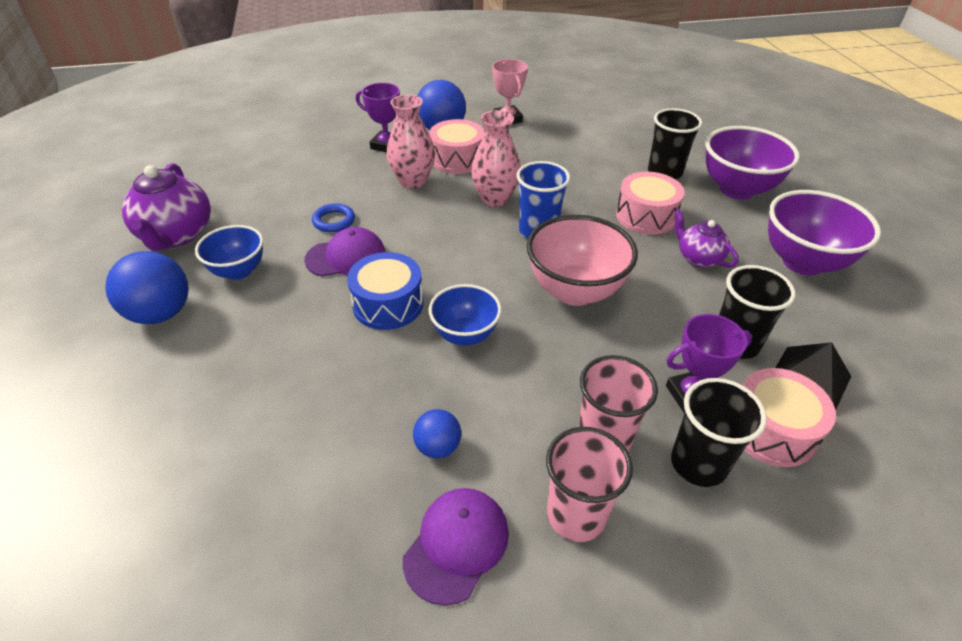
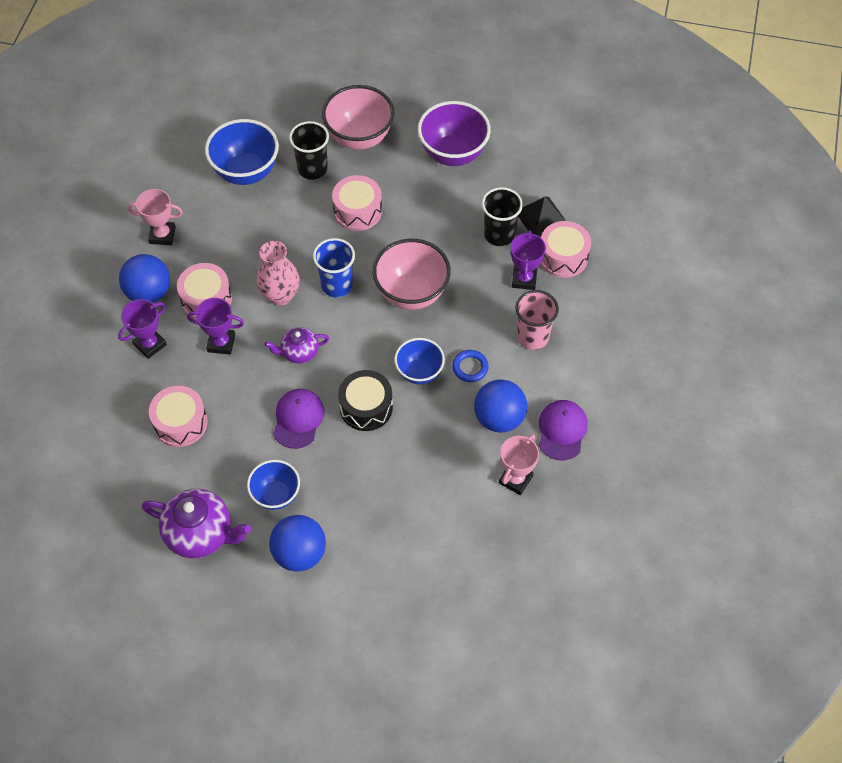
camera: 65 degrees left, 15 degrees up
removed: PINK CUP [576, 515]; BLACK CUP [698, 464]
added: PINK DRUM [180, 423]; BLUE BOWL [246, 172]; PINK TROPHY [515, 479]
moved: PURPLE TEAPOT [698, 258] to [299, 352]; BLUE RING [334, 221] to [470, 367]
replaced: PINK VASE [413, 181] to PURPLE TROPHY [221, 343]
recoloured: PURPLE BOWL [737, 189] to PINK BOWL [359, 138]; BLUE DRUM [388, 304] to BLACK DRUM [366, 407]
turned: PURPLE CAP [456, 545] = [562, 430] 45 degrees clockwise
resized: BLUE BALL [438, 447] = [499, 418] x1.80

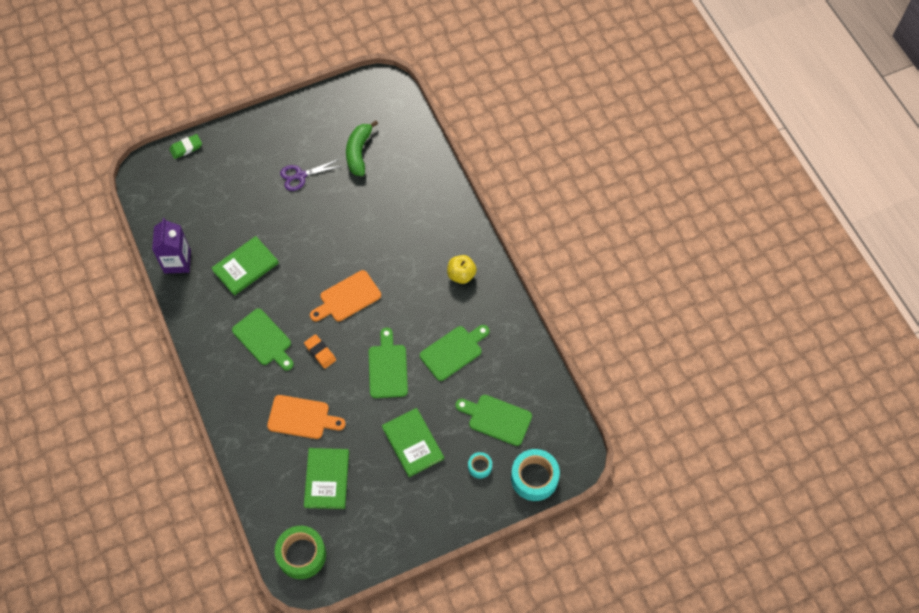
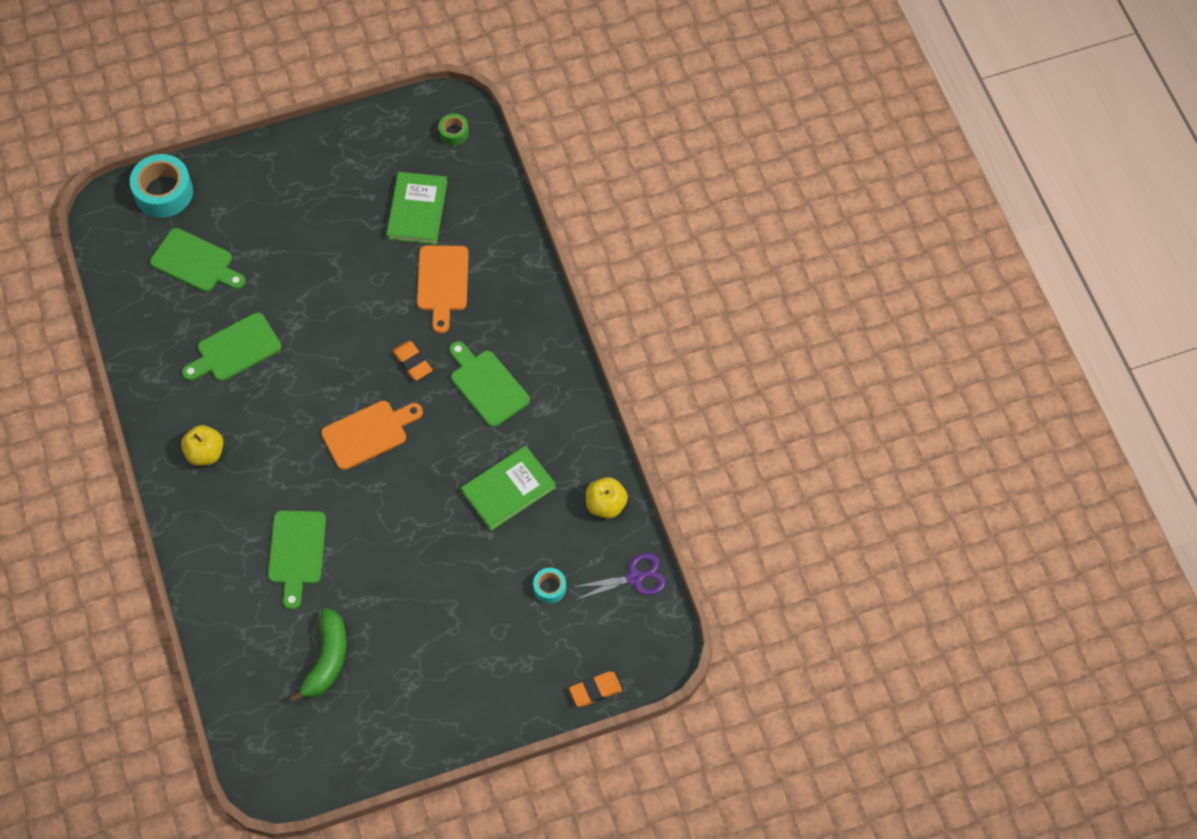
camera: 175 degrees left, 0 degrees up
removed: GREEN BOOK [413, 443]
moved: GREEN CUTTING BOARD [387, 368] to [297, 552]; TURQUOISE TAPE [479, 466] to [550, 588]; PURPLE SCISSORS [301, 175] to [634, 578]
replaced: PURPLE CARTON [177, 261] to YELLOW APPLE [606, 505]
recoloured: GREEN ERASER [186, 148] to ORANGE ERASER [595, 690]
turned: ORANGE CUTTING BOARD [302, 417] = [443, 283] 105 degrees counterclockwise
resized: GREEN TAPE [301, 555] = [454, 133] x0.51

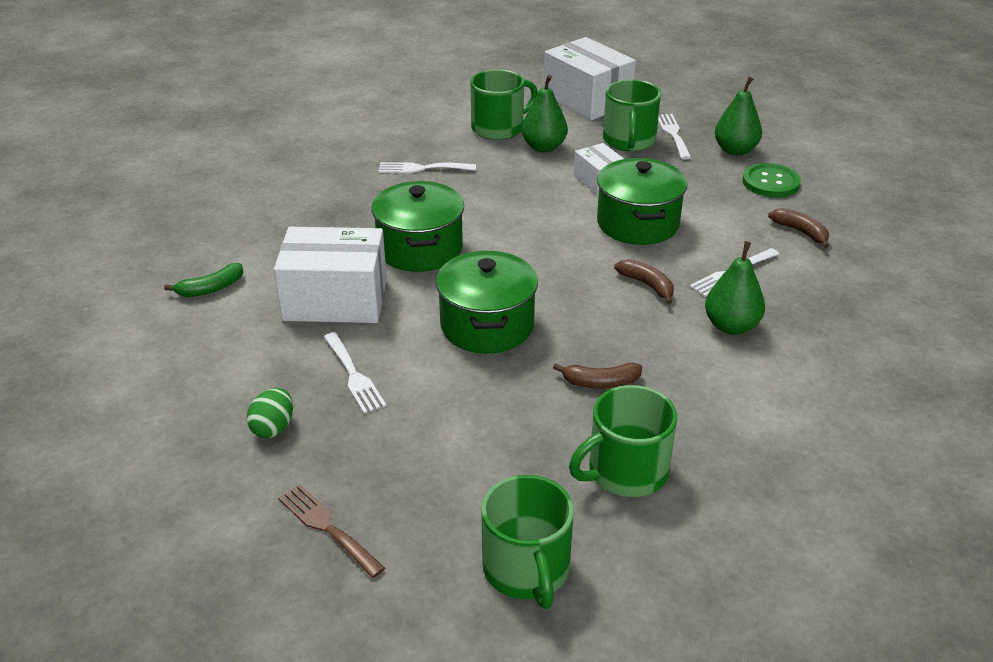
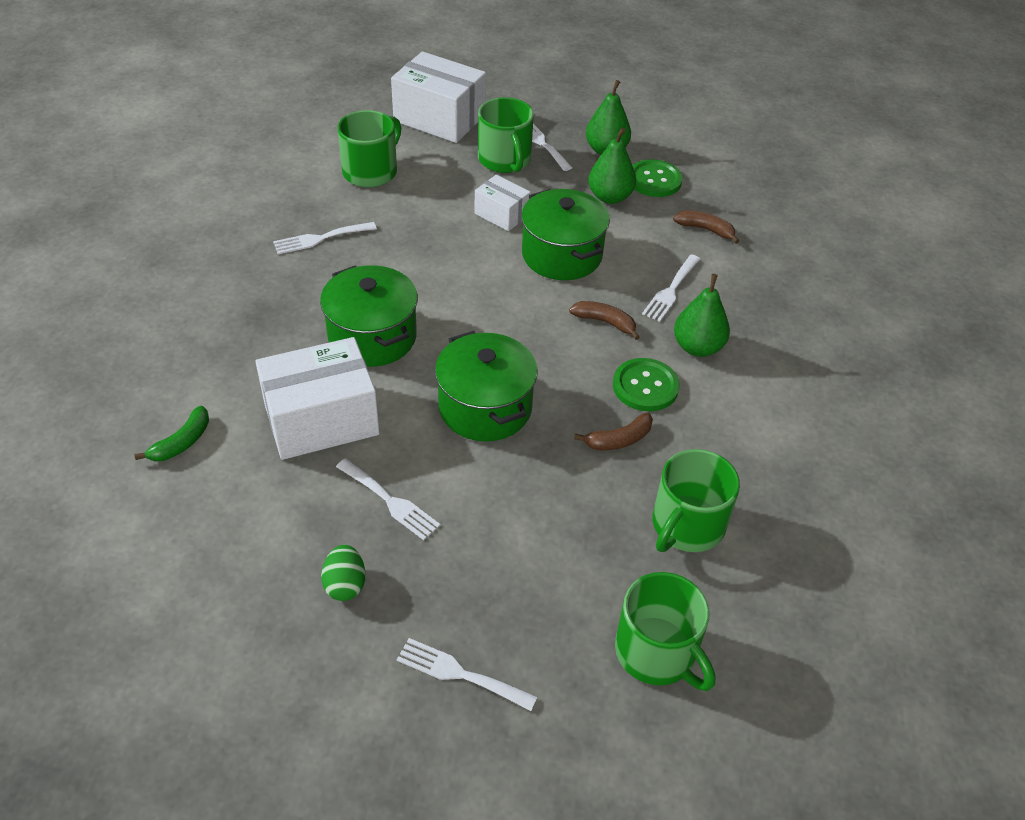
camera: 25 degrees left, 10 degrees up
added: GREEN BUTTON [645, 386]
moved: GREEN PEAR [544, 147] to [610, 197]
recoloured: BROWN FORK [327, 527] to WHITE FORK [460, 674]

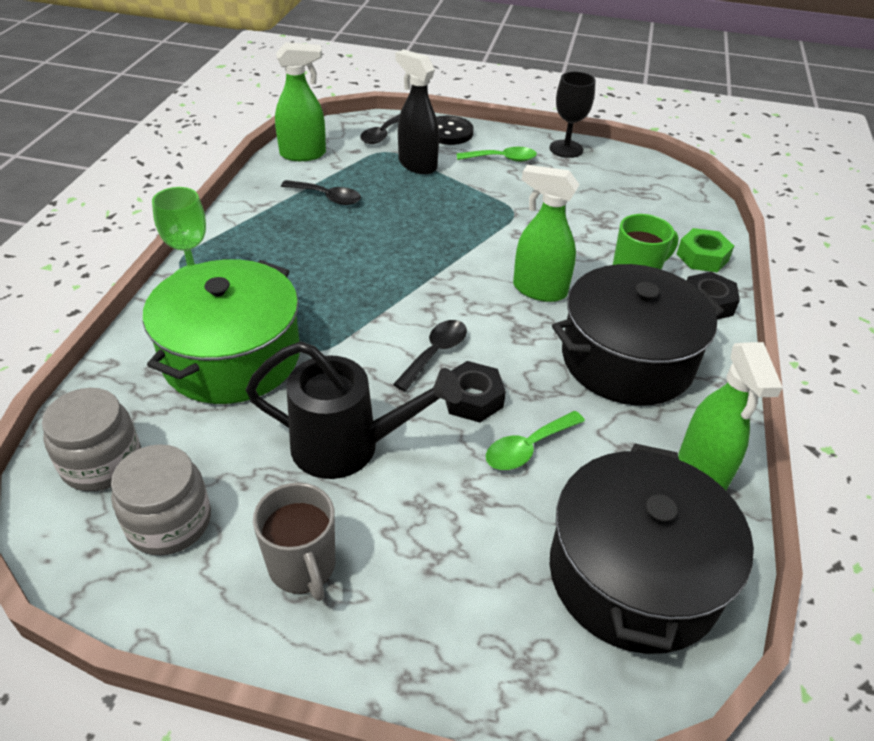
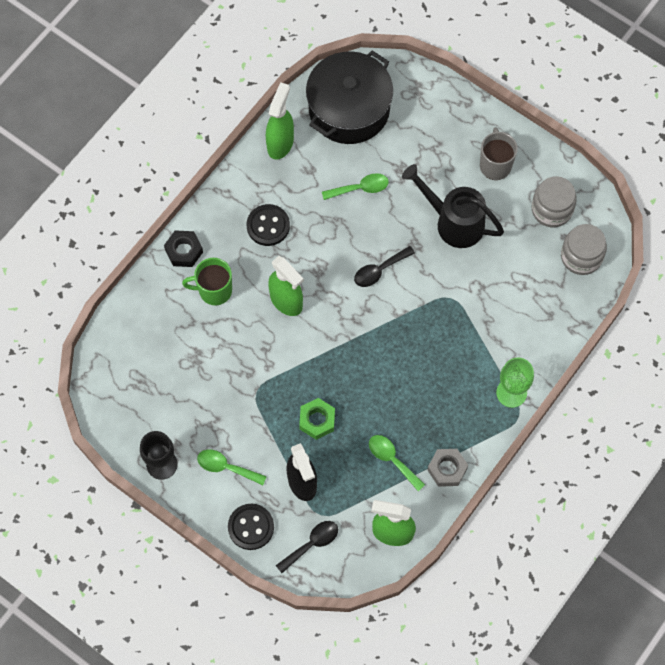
camera: 155 degrees left, 25 degrees up
removed: GREEN POT [232, 357]; BLACK NUT [472, 398]
added: GREY NUT [447, 469]
moved: GREEN NUT [702, 257] to [317, 420]
replaced: BLACK POT [627, 359] to BLACK BUTTON [268, 226]
recoloured: BLACK SPOON [327, 197] to GREEN SPOON [392, 460]

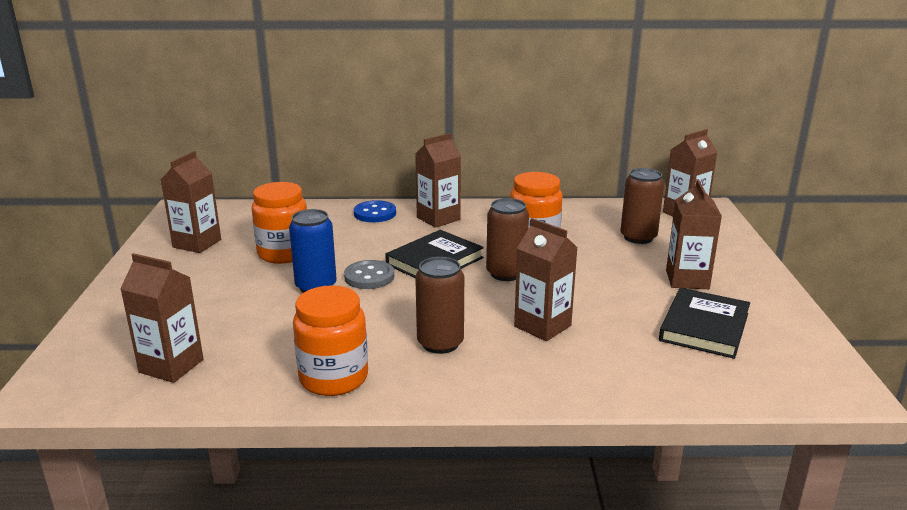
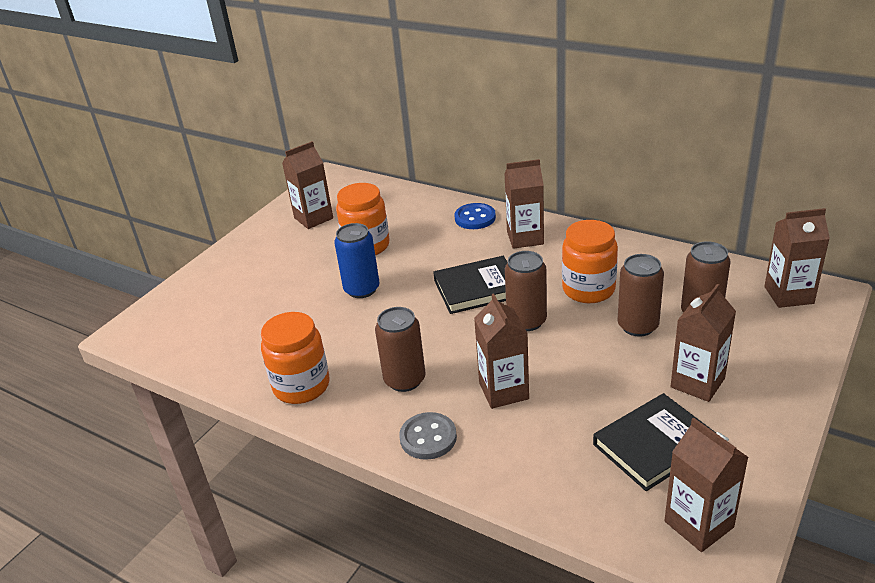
camera: 35 degrees right, 10 degrees up
added: BROWN CAN [638, 326]
moved: GREY BUTTON [369, 277] to [428, 438]; BROWN CARTON [171, 366] to [699, 524]

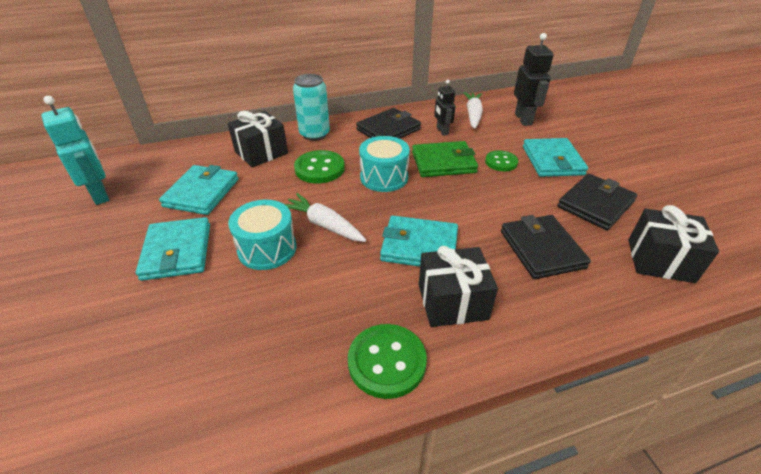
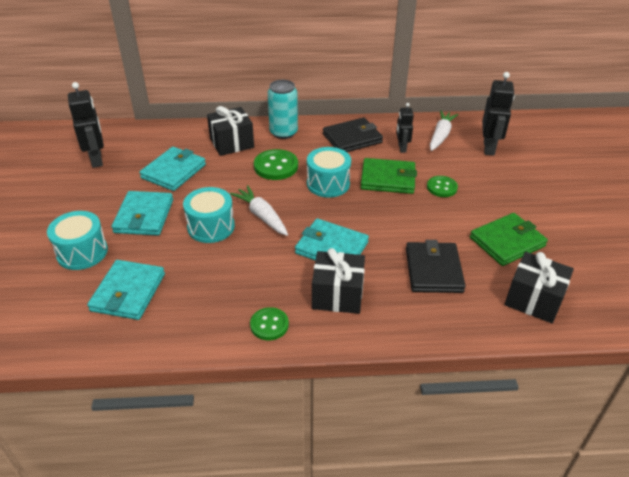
camera: 15 degrees right, 0 degrees up
added: TURQUOISE DRUM [82, 252]
moved: TURQUOISE WALLET [552, 160] to [128, 292]
recoloured: TURQUOISE ROBOT [100, 194] to BLACK ROBOT [97, 159]; BLACK WALLET [595, 204] to GREEN WALLET [507, 242]
resized: GREEN BUTTON [387, 362] = [269, 325] x0.65

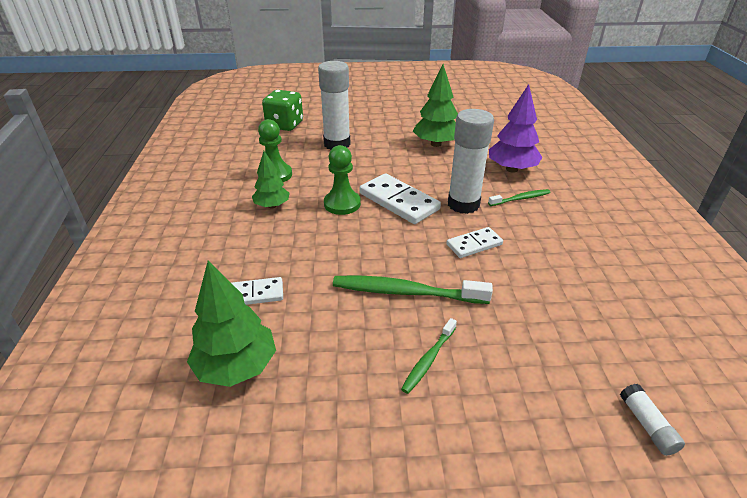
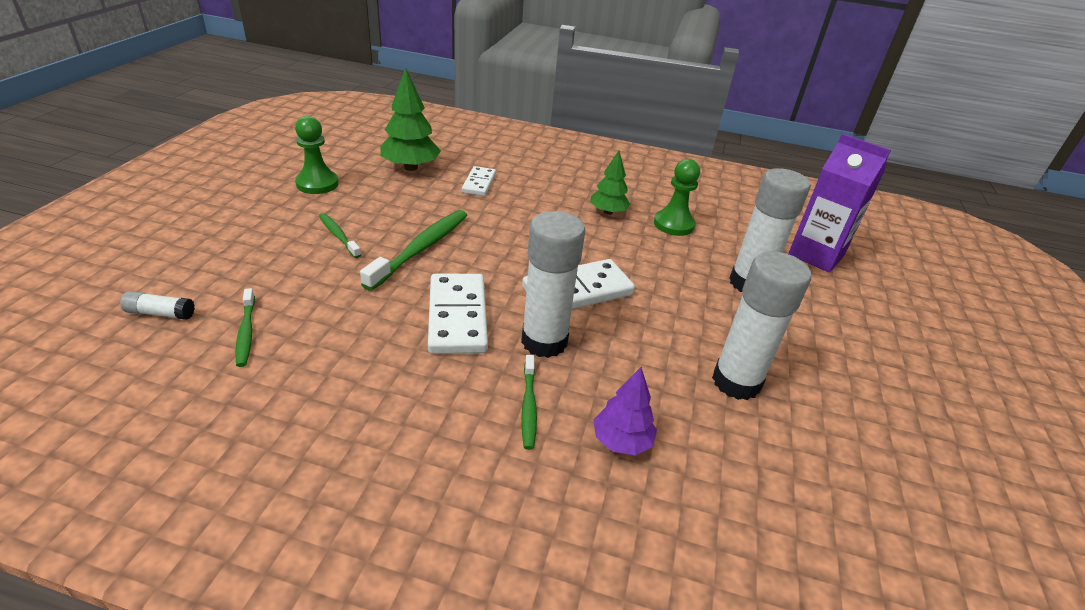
camera: 105 degrees right, 0 degrees up
added: GREEN TOOTHBRUSH [246, 332]
moved: GREEN PAWN [342, 204] to [317, 184]
replaced: GREEN TREE [436, 144] to WHITE GLUE STICK [736, 382]; GREEN DICE [285, 125] to PURPLE CARTON [816, 255]
resized: WHITE DOMINO [474, 244] = [457, 316] x1.69; PURPLE TREE [511, 169] = [621, 441] x0.64

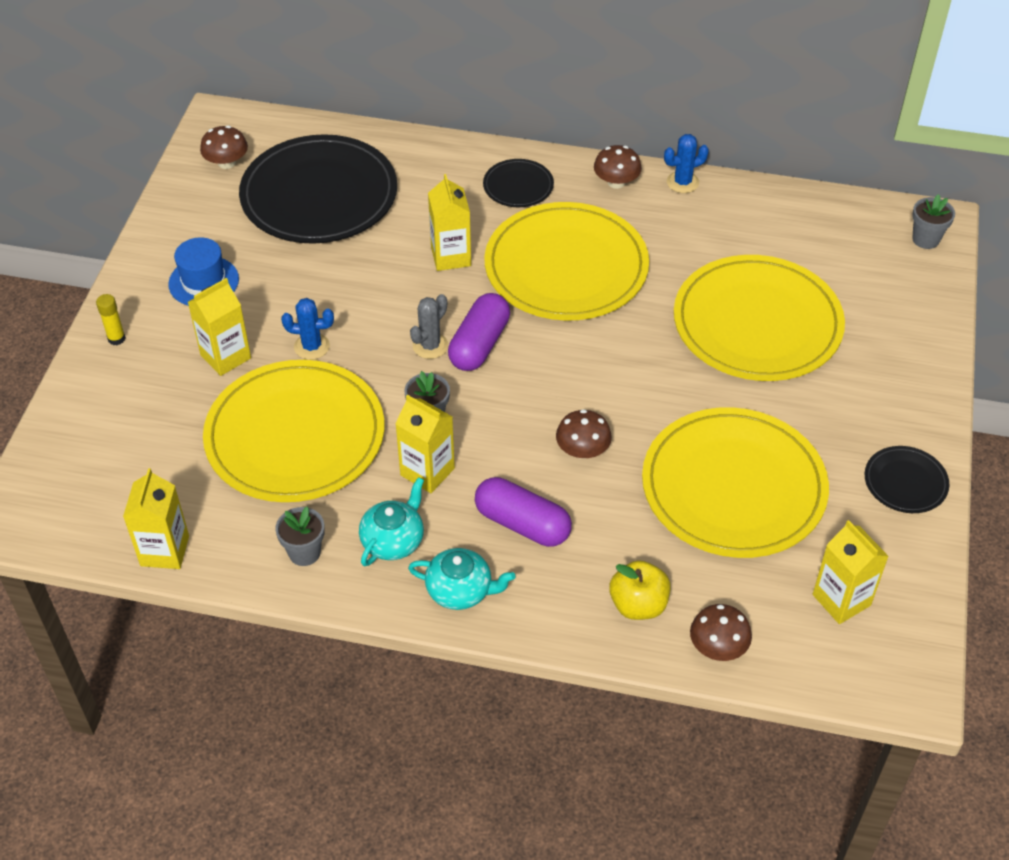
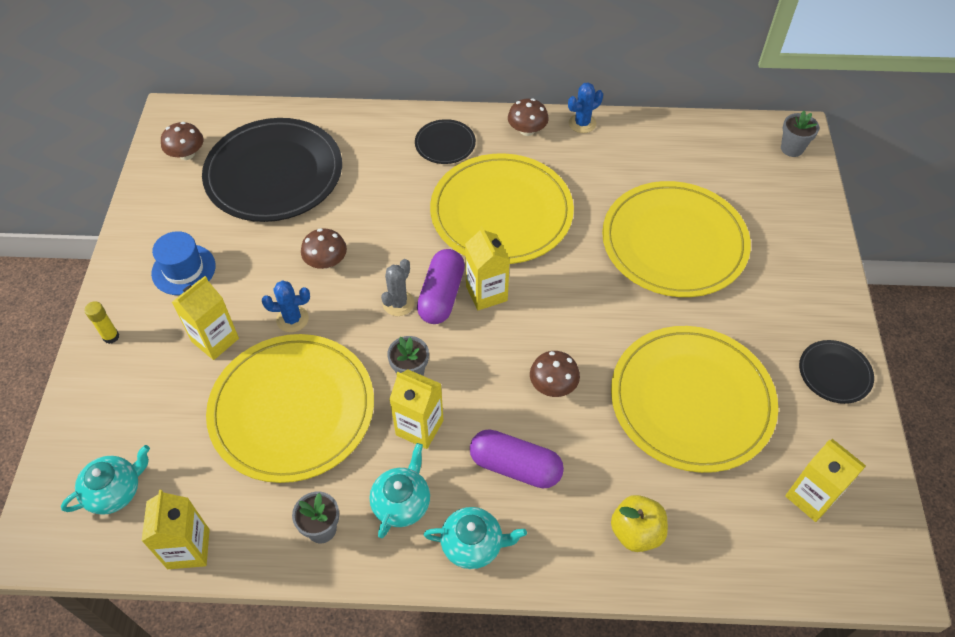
camera: 10 degrees left, 5 degrees up
added: TURQUOISE TEAPOT [115, 491]
moved: BROWN MUSHROOM [718, 647] to [326, 261]; YELLOW CARTON [451, 256] to [486, 293]

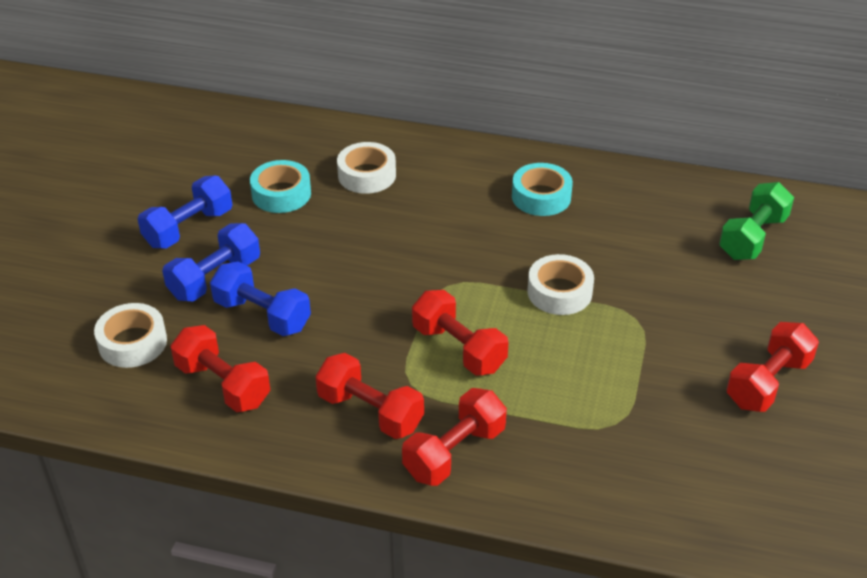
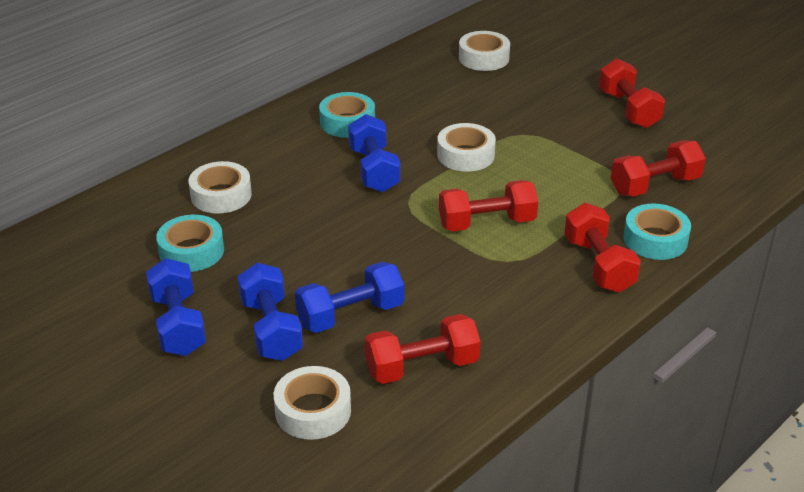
camera: 60 degrees left, 5 degrees down
added: BLUE DUMBBELL [374, 170]; TURQUOISE TAPE [655, 239]
moved: RED DUMBBELL [370, 412] to [655, 185]
replaced: GREEN DUMBBELL [752, 237] to WHITE TAPE [483, 58]

